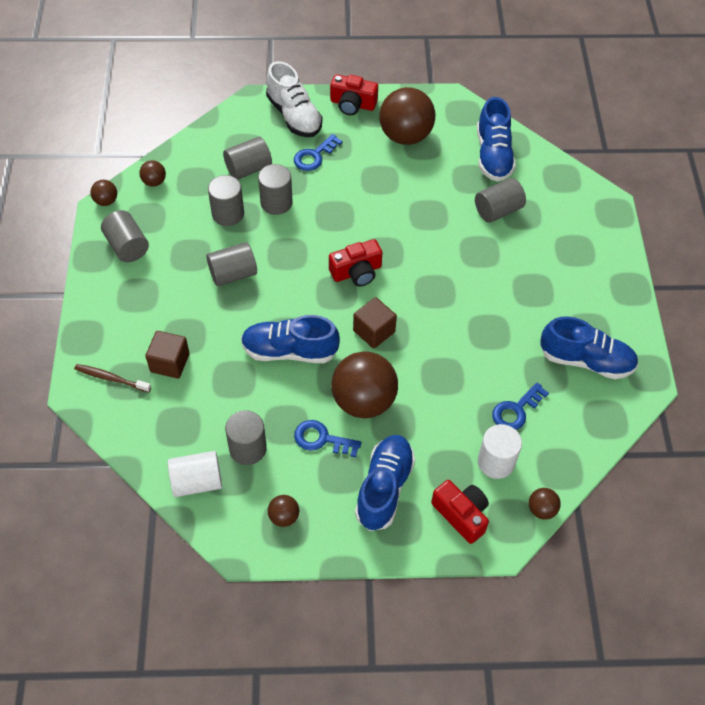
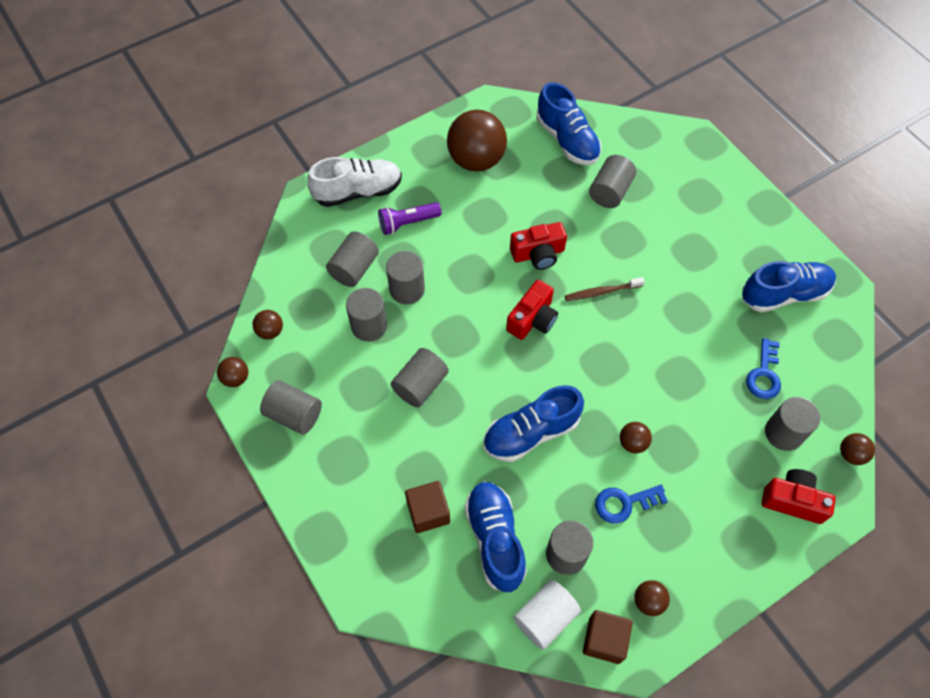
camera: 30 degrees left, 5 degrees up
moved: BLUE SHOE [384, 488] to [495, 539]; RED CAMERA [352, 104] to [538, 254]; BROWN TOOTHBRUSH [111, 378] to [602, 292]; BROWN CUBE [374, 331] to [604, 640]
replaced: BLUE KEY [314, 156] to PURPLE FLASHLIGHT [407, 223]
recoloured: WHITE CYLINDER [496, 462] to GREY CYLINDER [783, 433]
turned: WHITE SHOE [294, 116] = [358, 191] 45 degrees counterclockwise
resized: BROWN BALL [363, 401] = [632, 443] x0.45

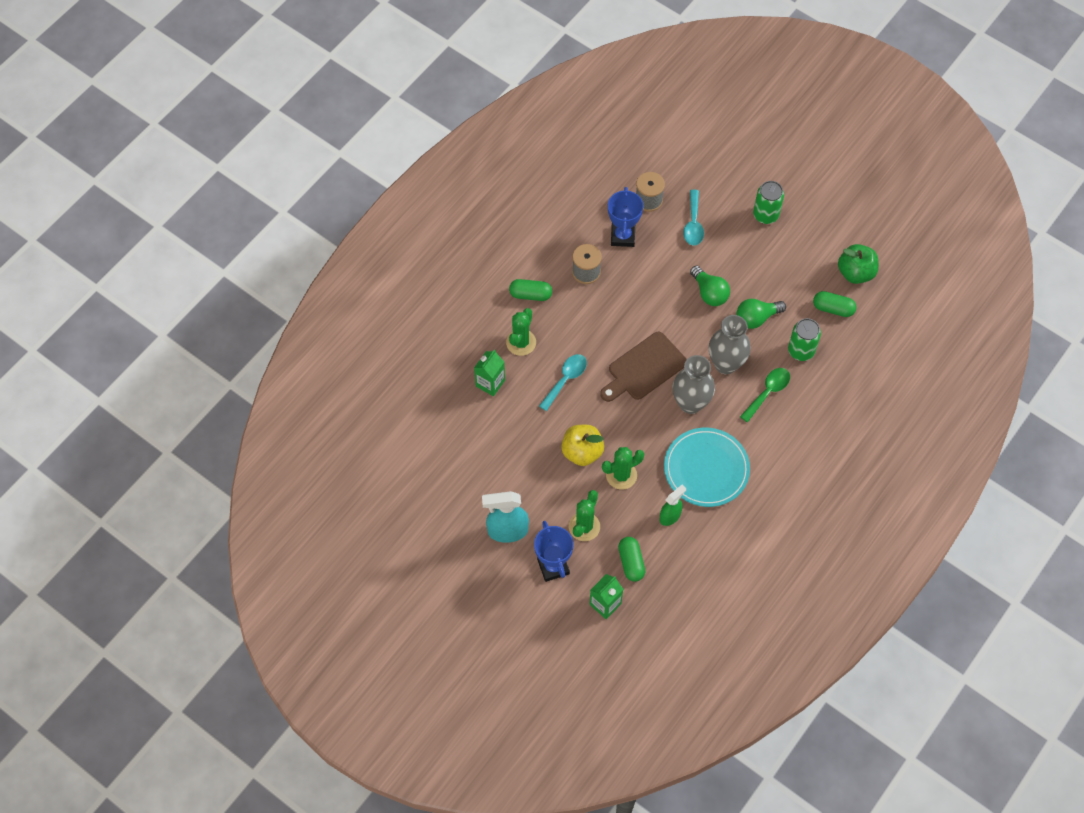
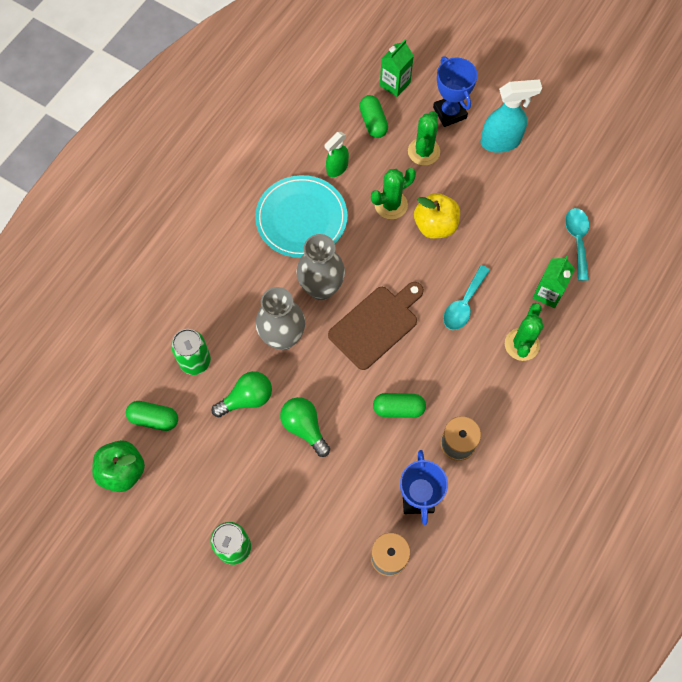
camera: 175 degrees right, 5 degrees up
removed: GREEN SPOON [768, 392]
moved: GREEN CAPSULE [530, 294] to [398, 408]; TURQUOISE SPOON [693, 224] to [577, 240]

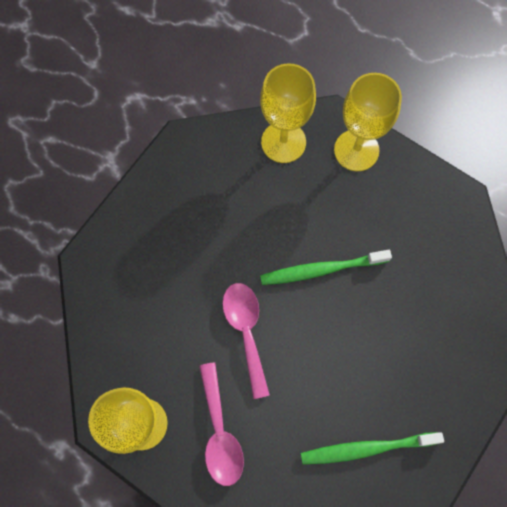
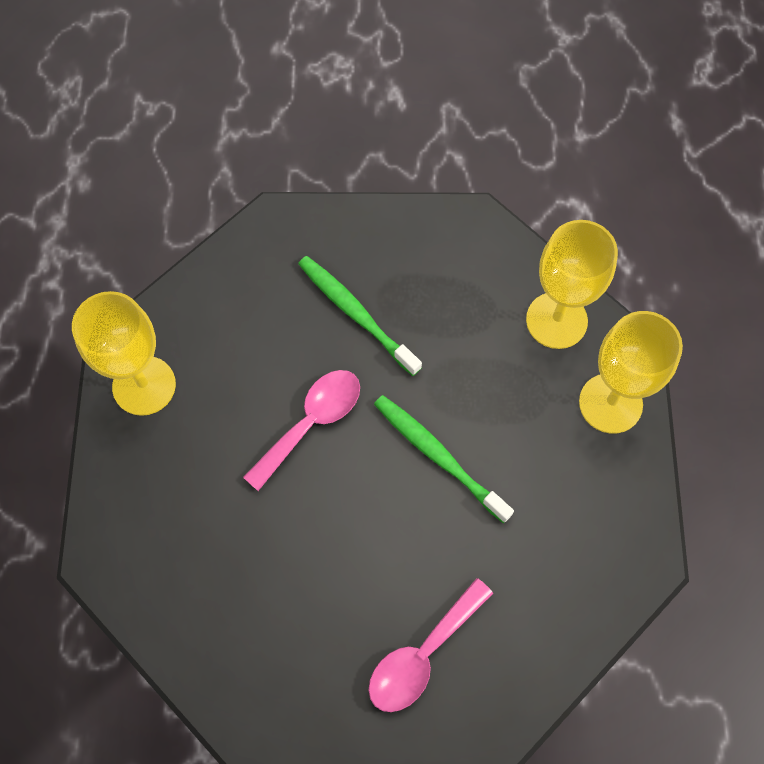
camera: 55 degrees right, 5 degrees down
moved: GREEN TOOTHBRUSH [366, 448] to [355, 313]; PINK SPOON [220, 432] to [422, 655]

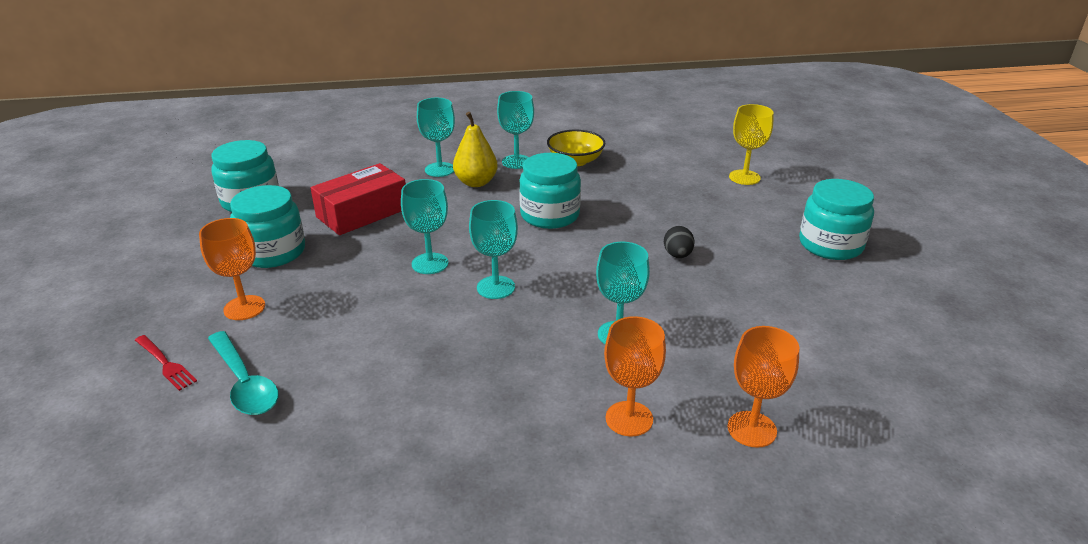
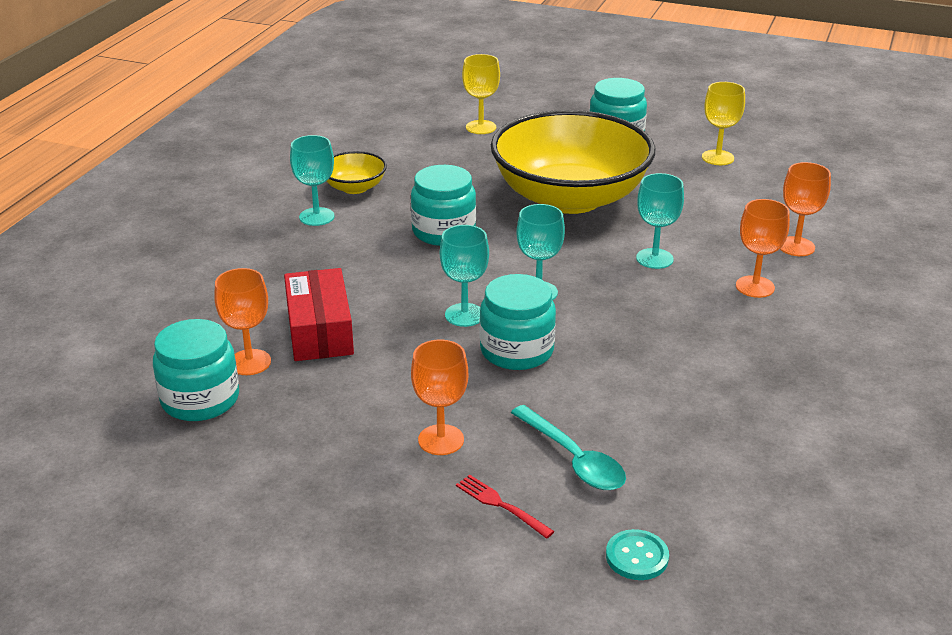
camera: 60 degrees left, 0 degrees up
removed: TURQUOISE GOBLET [440, 169]; YELLOW PEAR [476, 182]
added: ORANGE GOBLET [249, 362]; TURQUOISE BUTTON [637, 557]; YELLOW GOBLET [717, 158]
moved: TURQUOISE JAR [273, 252] to [516, 350]
replaced: BLACK EGG [677, 255] to YELLOW BOWL [570, 198]
turned: RED FORK [165, 364] = [501, 505] 120 degrees counterclockwise; TURQUOISE SPOON [244, 383] = [573, 459] 60 degrees clockwise

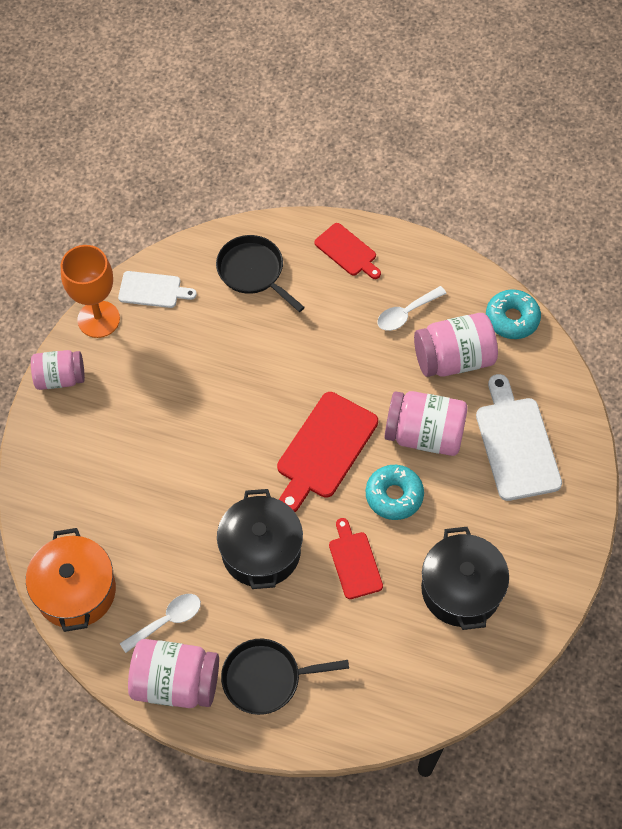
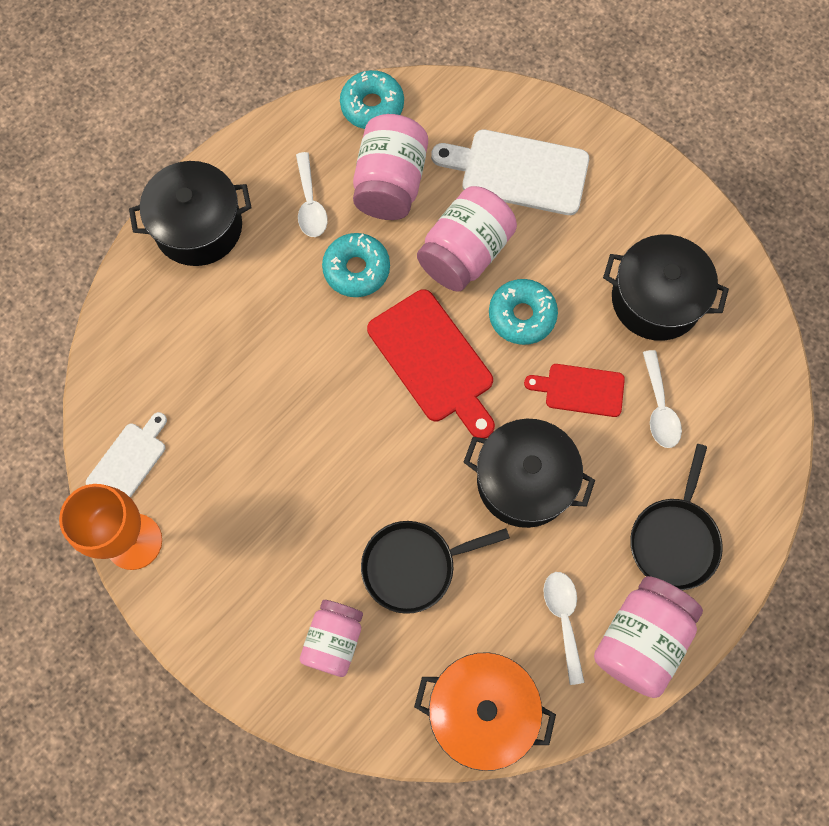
camera: 65 degrees left, 10 degrees up
added: TURQUOISE DONUT [356, 269]; WHITE SPOON [659, 408]
moved: PINK JAR [60, 378] to [334, 640]; BLACK PAN [253, 271] to [413, 566]
replaced: RED CUTTING BOARD [347, 251] to BLACK POT [198, 227]

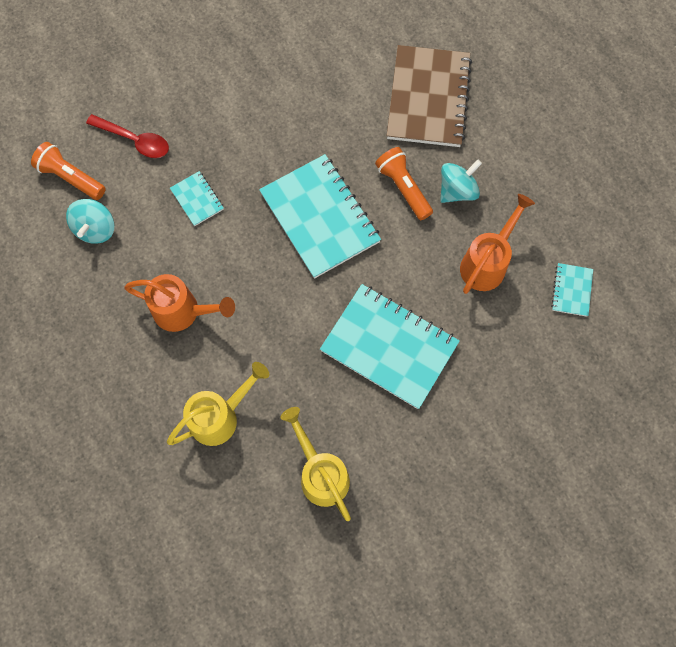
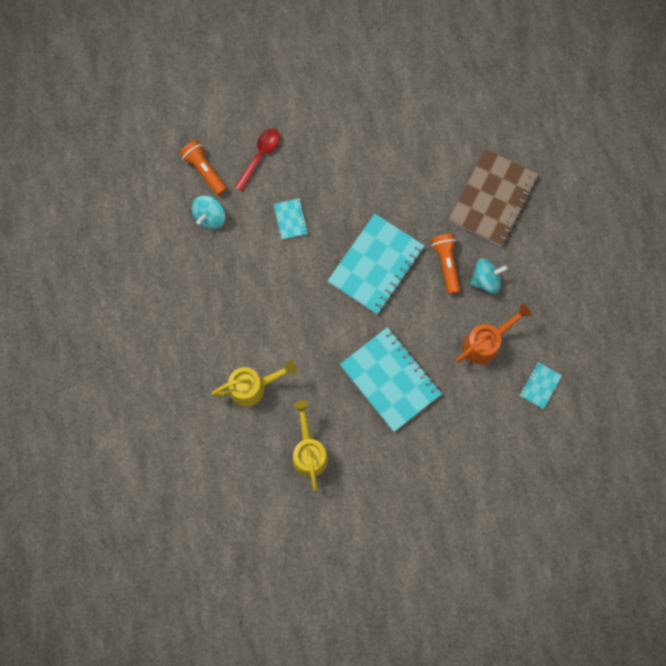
camera: 20 degrees right, 5 degrees up
removed: ORANGE WATERING CAN [183, 312]
turned: RED SPOON [134, 140] = [260, 156] 105 degrees counterclockwise; TURQUOISE NOTEBOOK [320, 217] = [376, 265] 45 degrees clockwise

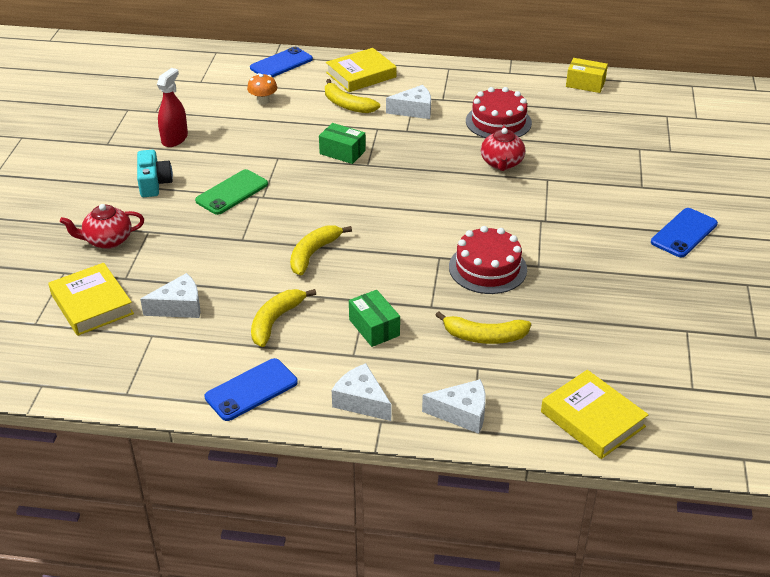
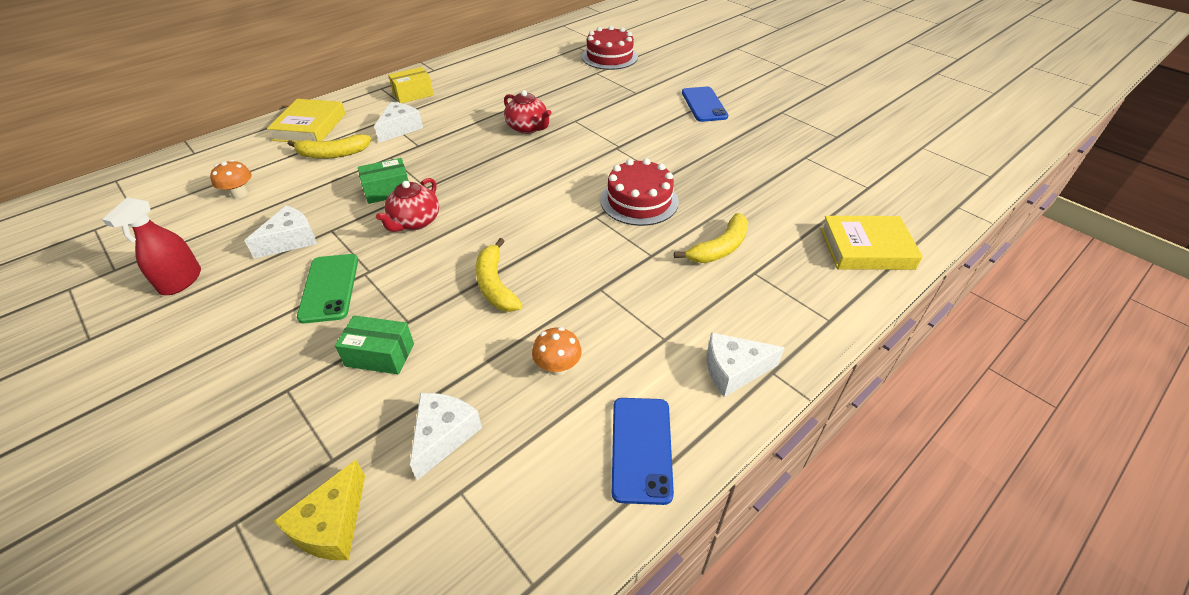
camera: 50 degrees left, 5 degrees up
removed: TURQUOISE CAMERA [154, 183]; BLUE PHONE [281, 63]
moved: WHITE CHEESE [462, 413] to [290, 240]; GREEN BOX [374, 327] to [380, 355]; RED TEAPOT [107, 240] to [415, 222]; YELLOW BOX [585, 84] to [413, 94]; RED CAKE [498, 122] to [609, 57]
replaced: YELLOW BOOK [92, 304] to YELLOW CHEESE [332, 525]; YELLOW BANANA [275, 321] to ORANGE MUSHROOM [557, 367]
turned: RED SPRAY BOTTLE [174, 139] = [181, 281] 135 degrees counterclockwise

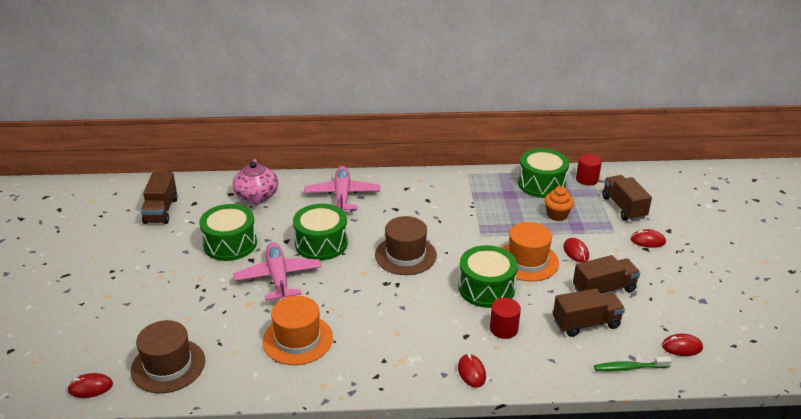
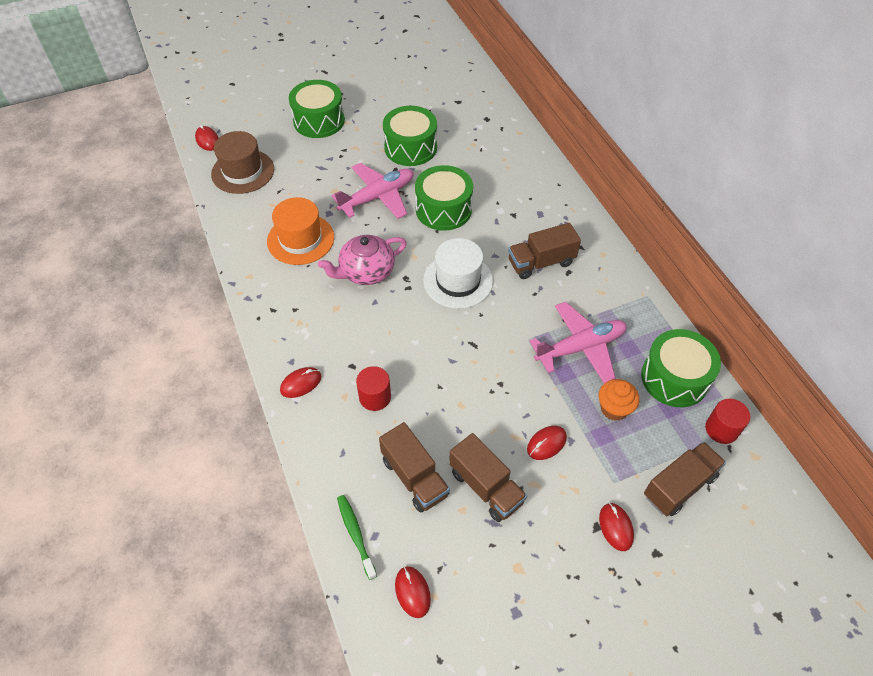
camera: 70 degrees right, 20 degrees up
removed: ORANGE HAT [527, 261]
moved: GREEN DRUM [486, 288] to [319, 121]; PINK TEAPOT [256, 196] to [366, 271]; BROWN TRUCK [161, 211] to [541, 262]; PINK PLANE [342, 196] to [581, 347]
recoloured: BROWN HAT [405, 255] to WHITE HAT [458, 281]

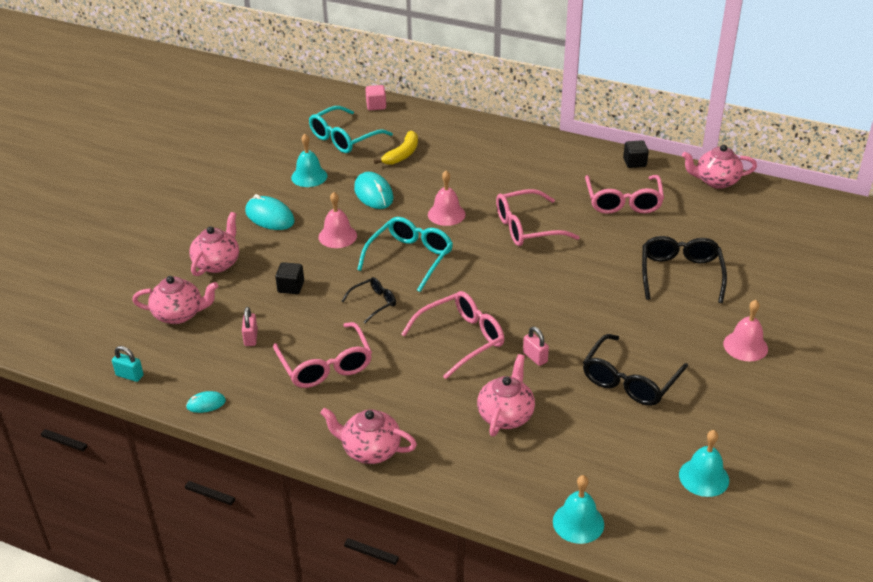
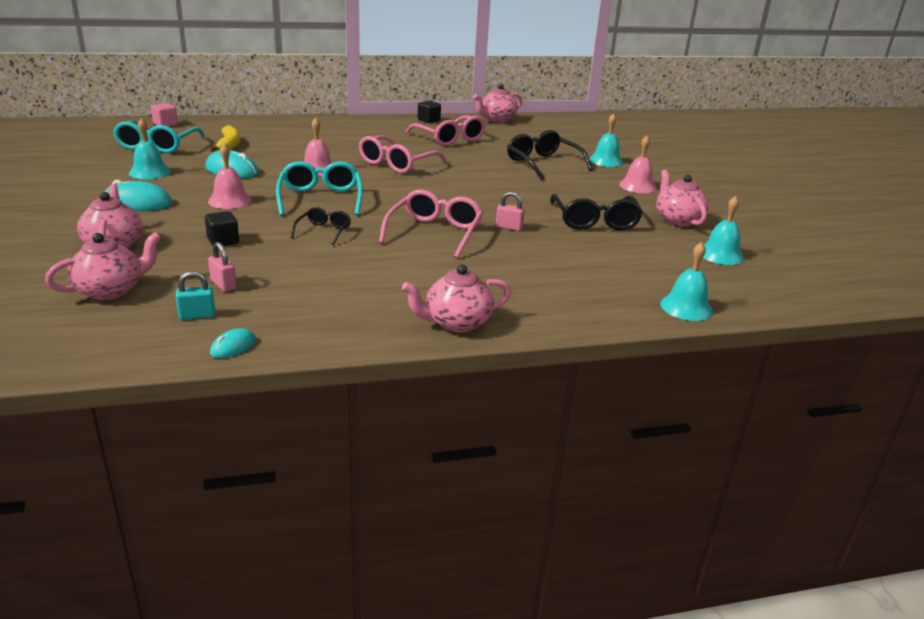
camera: 40 degrees left, 10 degrees down
removed: PINK GLASSES [325, 365]
added: TURQUOISE BELL [606, 161]
moved: TURQUOISE PADLOCK [129, 375] to [197, 315]; PINK TEAPOT [506, 415] to [677, 220]

